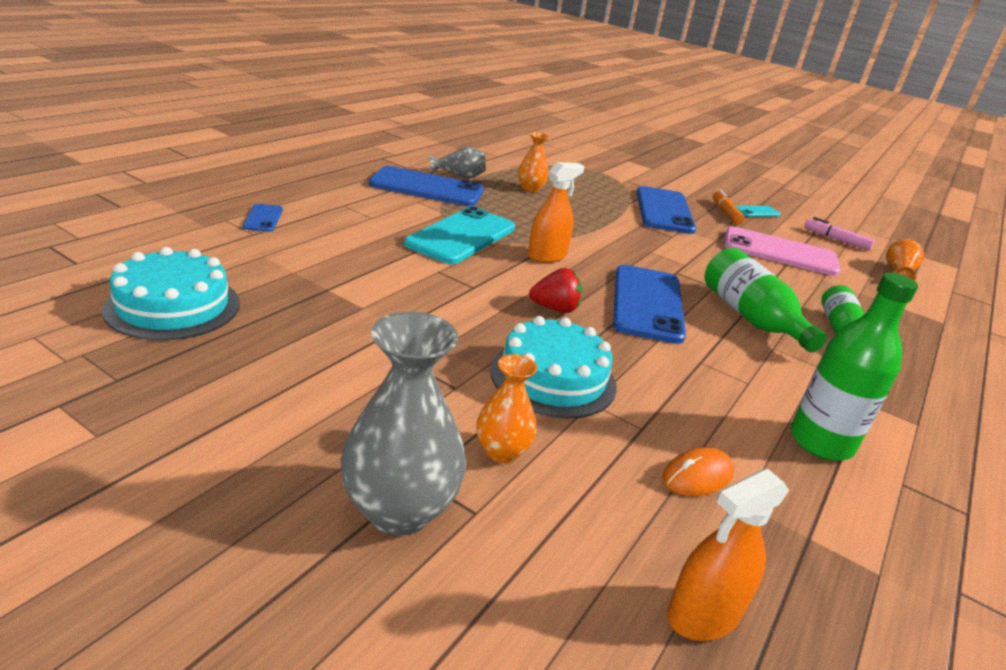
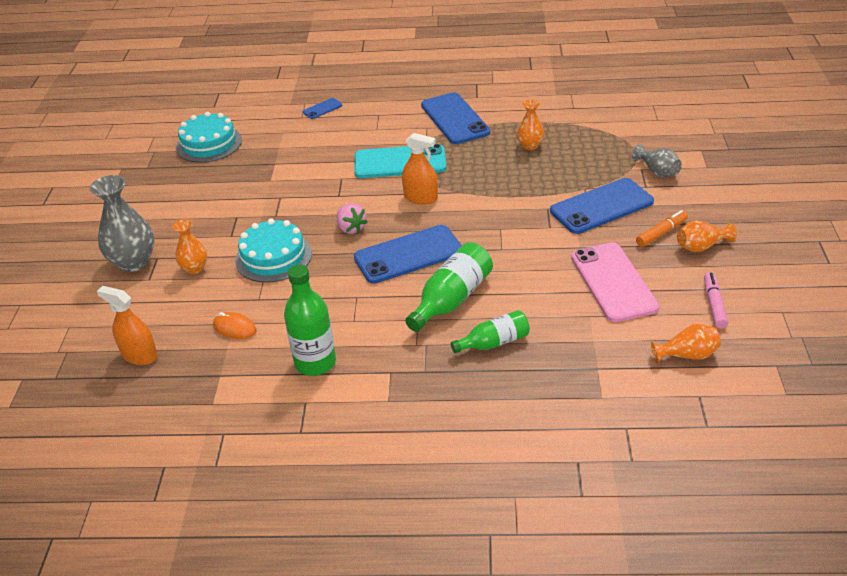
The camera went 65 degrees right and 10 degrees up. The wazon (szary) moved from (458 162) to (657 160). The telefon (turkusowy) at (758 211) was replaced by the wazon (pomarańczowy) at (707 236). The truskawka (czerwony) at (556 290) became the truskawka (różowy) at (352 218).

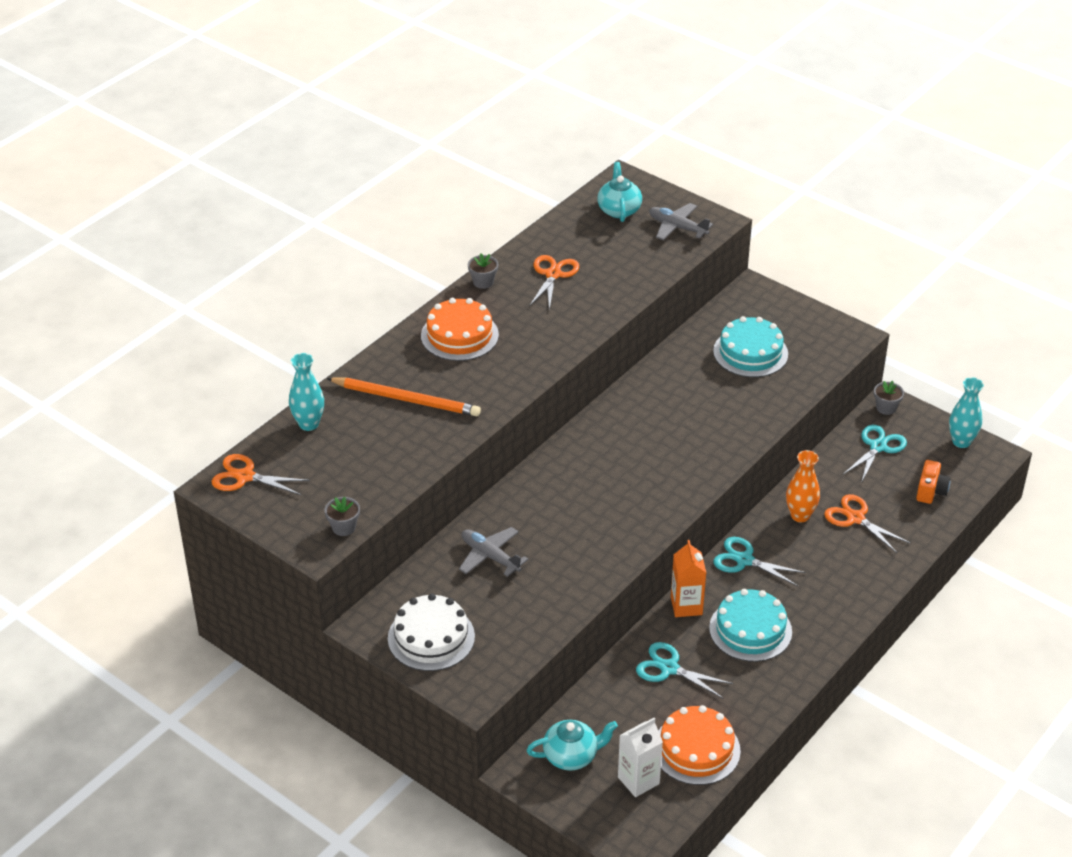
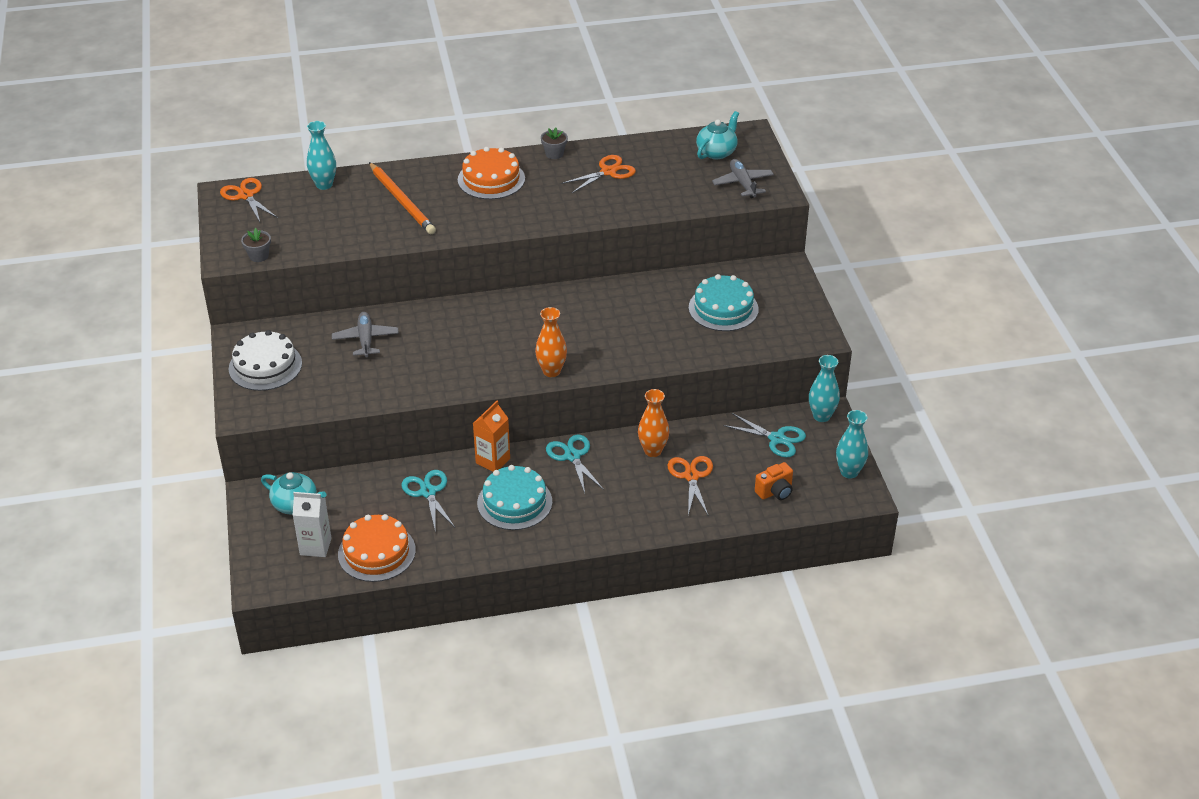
The camera went 40 degrees right and 0 degrees up. The wazon (pomarańczowy) at (551 342) appeared. The doniczka (szary) at (889 398) was replaced by the wazon (turkusowy) at (824 388). The nożyczki (turkusowy) at (875 454) turned 45 degrees clockwise.

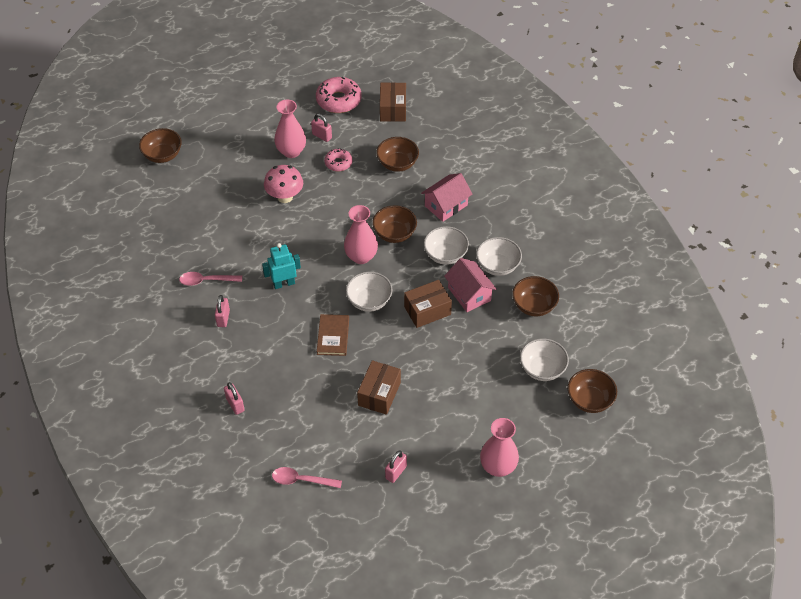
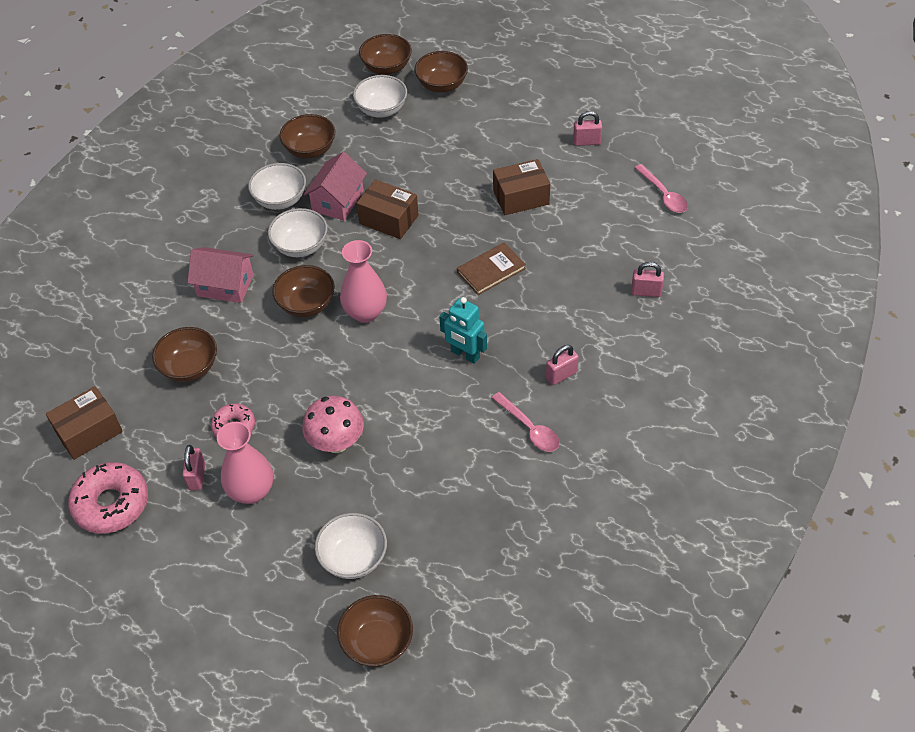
The camera went 125 degrees left and 0 degrees up. The wazon (różowy) at (499 447) disappeared. The miska (brązowy) at (441 72) appeared. The miska (biały) moved from (369 292) to (351 546). The kłódka (różowy) at (234 398) turned 75 degrees clockwise.

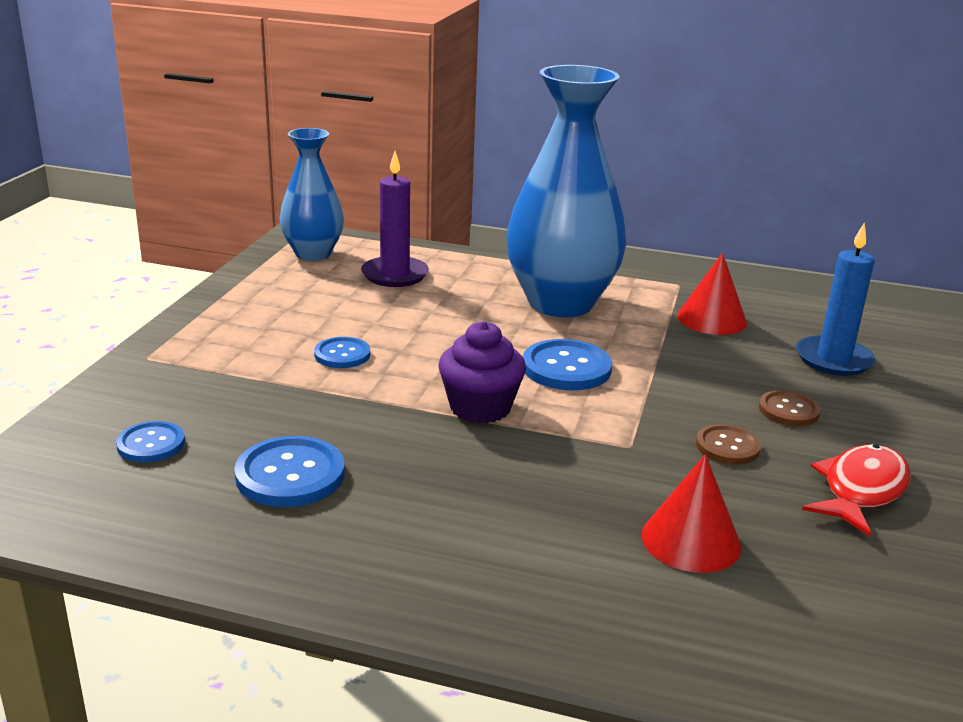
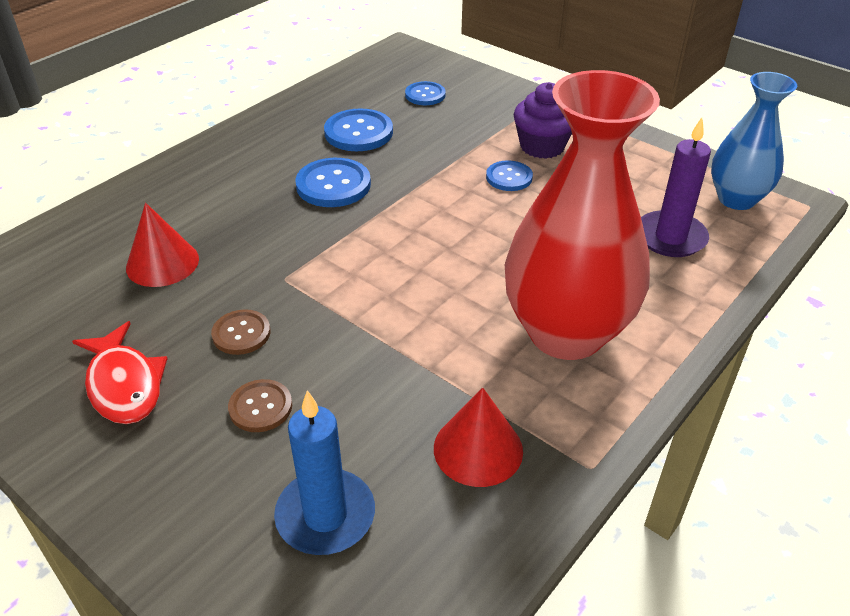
The camera went 115 degrees right and 15 degrees up. The muffinka (fioletowy) moved from (482 372) to (543 120). The guzik (niebieski) moved from (567 364) to (333 182). The wazon (niebieski) at (566 191) became the wazon (czerwony) at (582 215).

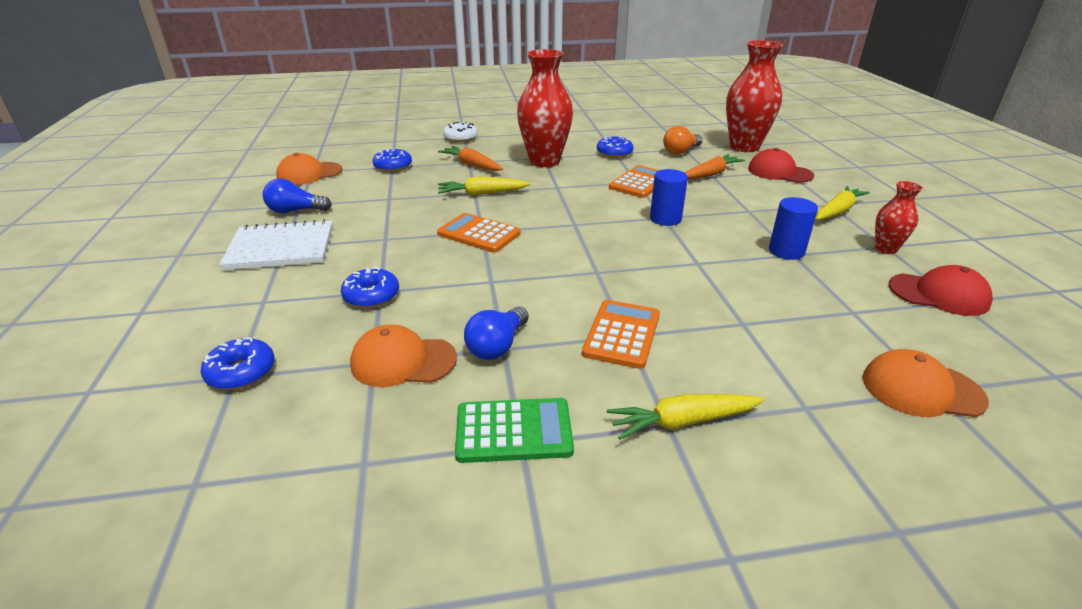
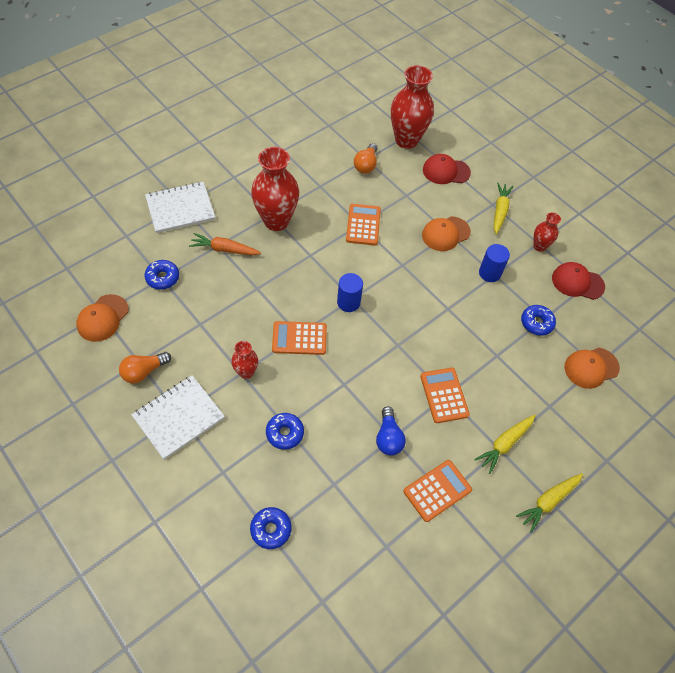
The camera went 35 degrees left and 25 degrees up. The marchewka (pomarańczowy) at (715 166) disappeared. The wazon (czerwony) at (244 360) appeared. The czapka (pomarańczowy) moved from (403 356) to (446 233). The marchewka (żółty) moved from (484 186) to (549 503). The donut (niebieski) moved from (615 147) to (538 320). The walec (niebieski) moved from (669 197) to (350 292). The donut (biały) at (460 132) was replaced by the zeszyt (biały) at (180 207). The żarówka (niebieski) at (297 195) became the żarówka (pomarańczowy) at (145 368). The kalkulator (zielony) at (514 430) became the kalkulator (pomarańczowy) at (438 491). The czapka (czerwony) at (941 290) turned 150 degrees counterclockwise.

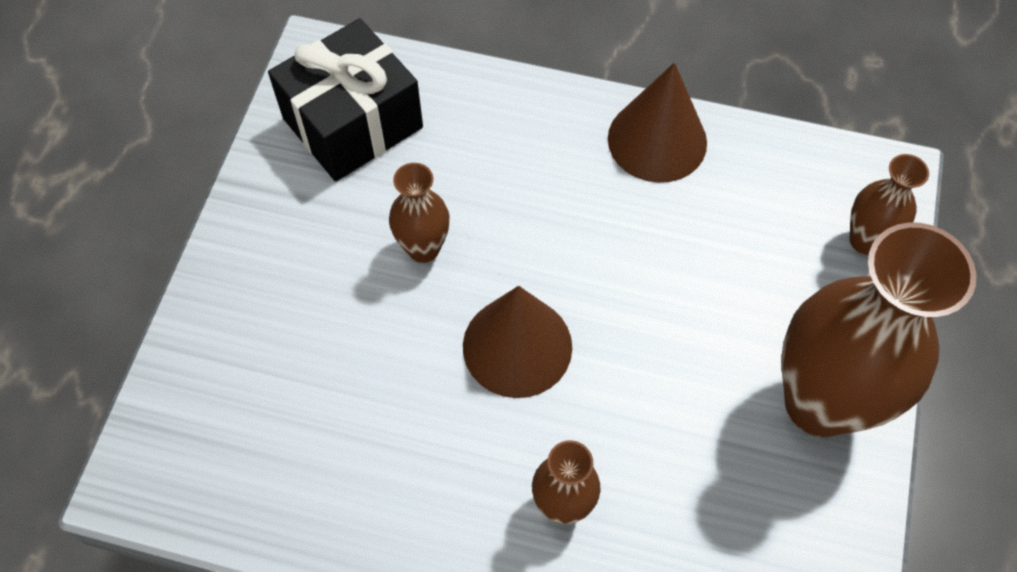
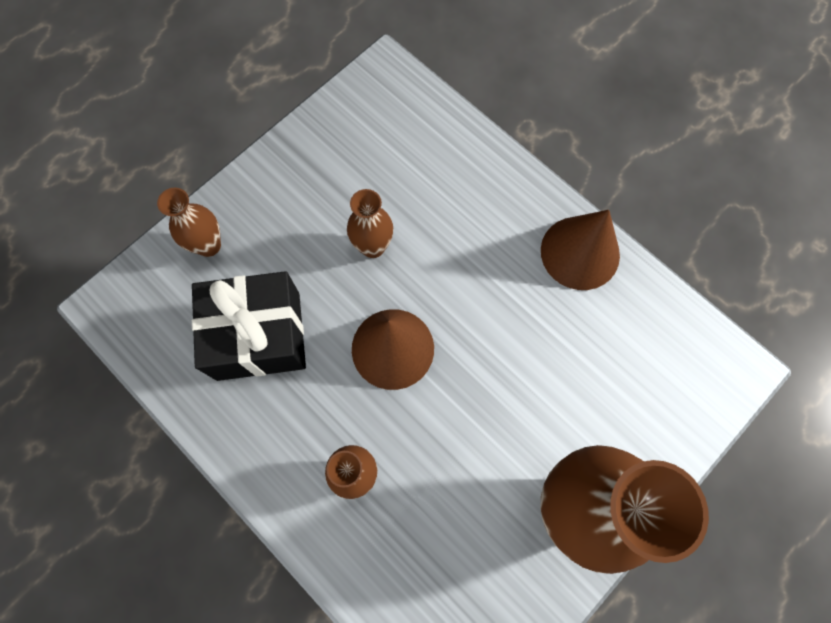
The camera went 30 degrees right and 10 degrees up. The prezent (czarny) moved from (345 100) to (249 326). The wazon (brązowy) moved from (889 204) to (189 222).

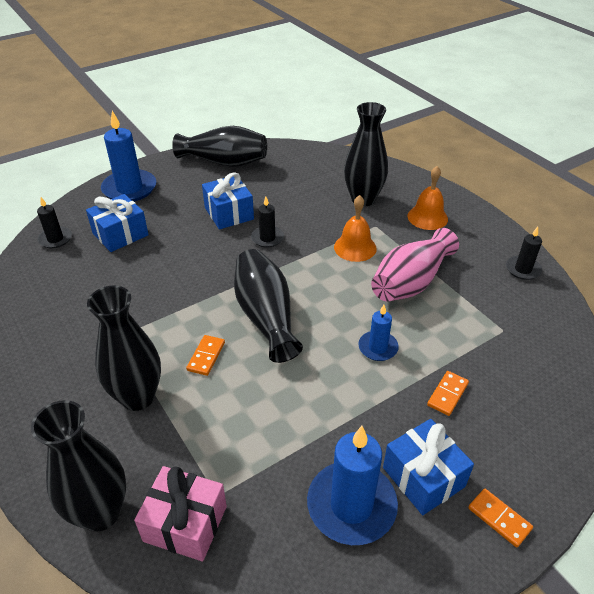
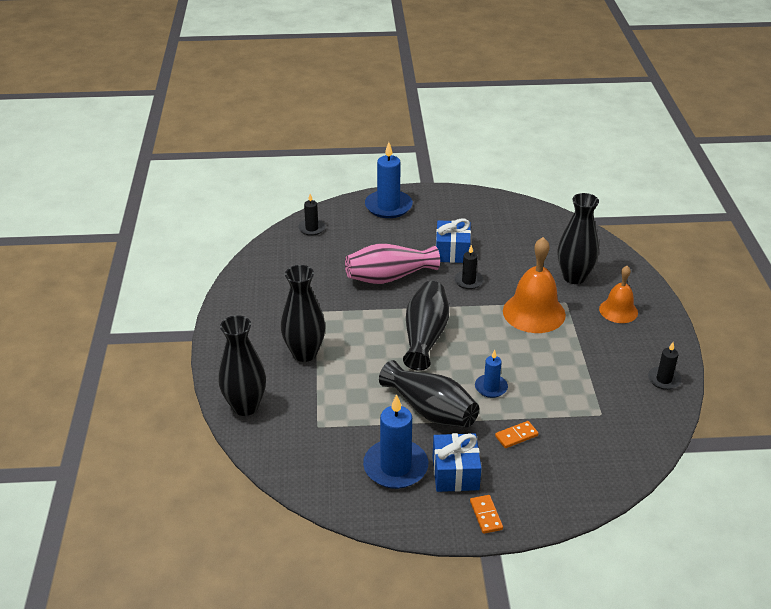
The camera went 30 degrees right and 5 degrees down. The prezent (niebieski) at (117 223) disappeared. The prezent (różowy) at (180 513) disappeared. The kostka domina (pomarańczowy) at (205 355) disappeared. The wazon (czarny) moved from (219 146) to (429 394). The wazon (różowy) moved from (415 265) to (392 263). The dzwonek (pomarańczowy) at (355 228) changed to 1.63 times the size.

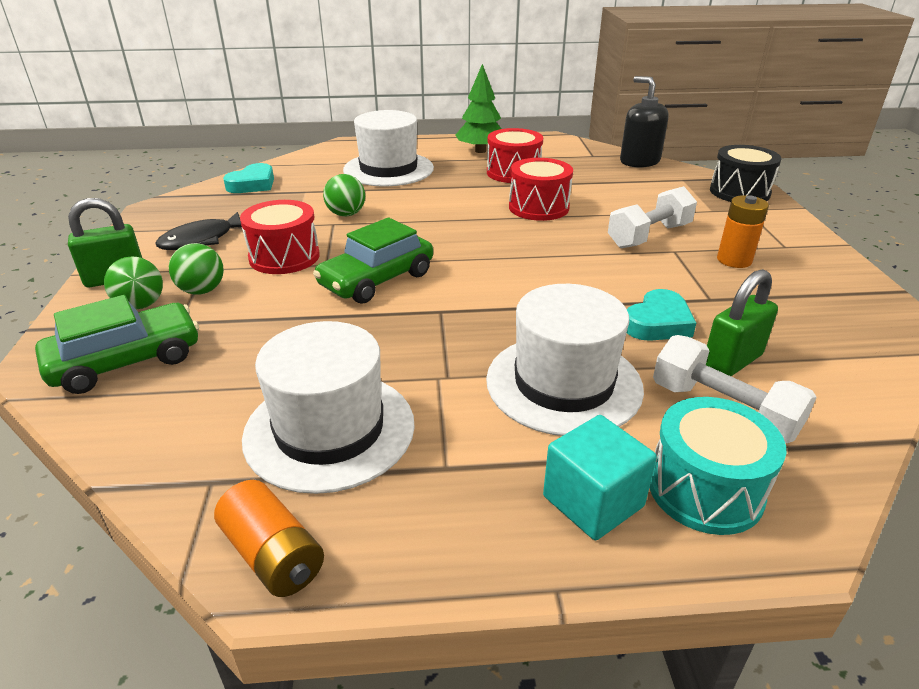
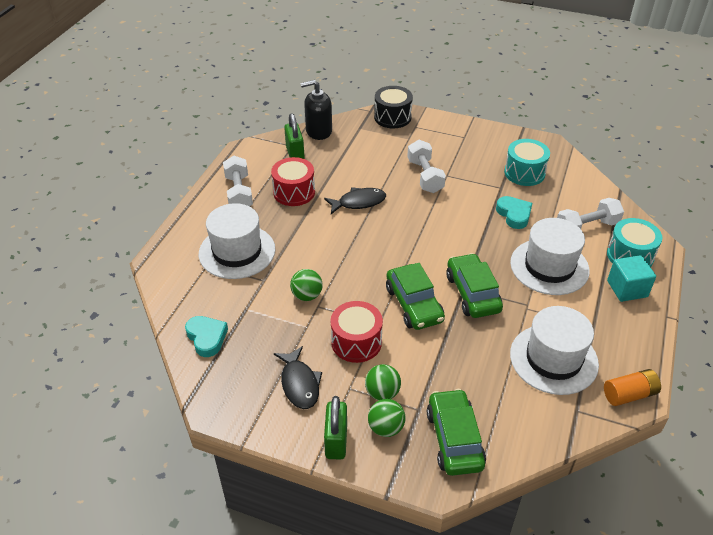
The camera went 65 degrees left and 10 degrees up. The bateria (pomarańczowy) at (743 231) disappeared. The samochód (zielony) at (474 285) appeared. The bęben (turkusowy) at (527 162) appeared. The kłódka (zielony) moved from (742 322) to (294 136). The drzewko (zielony) at (478 108) was replaced by the hantel (biały) at (238 181). The bęben (czerwony) at (541 189) was replaced by the ryba (czarny) at (355 200).

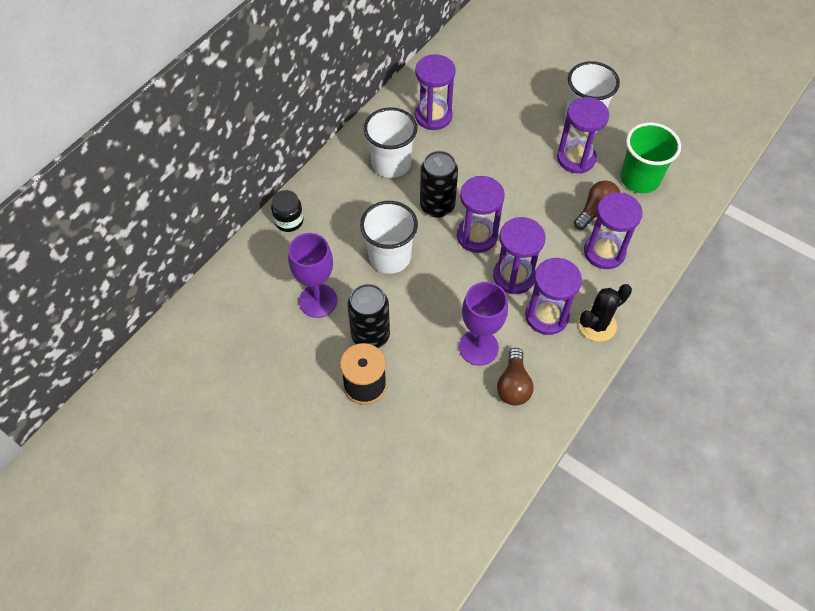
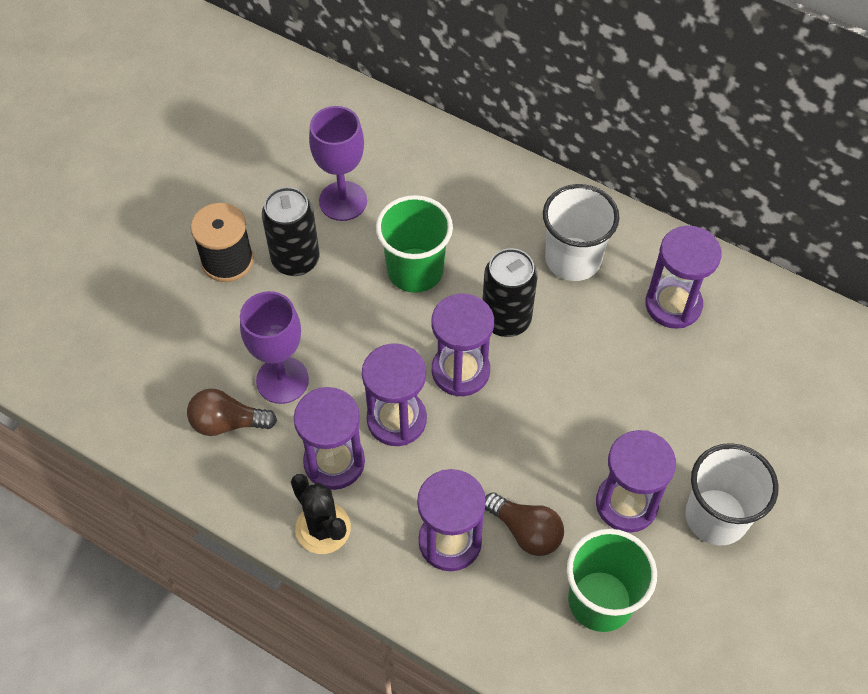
The camera went 85 degrees right and 0 degrees up. The słoik (czarny) at (287 211) disappeared. The szklanka (biały) at (389 237) became the szklanka (zielony) at (414 244).

